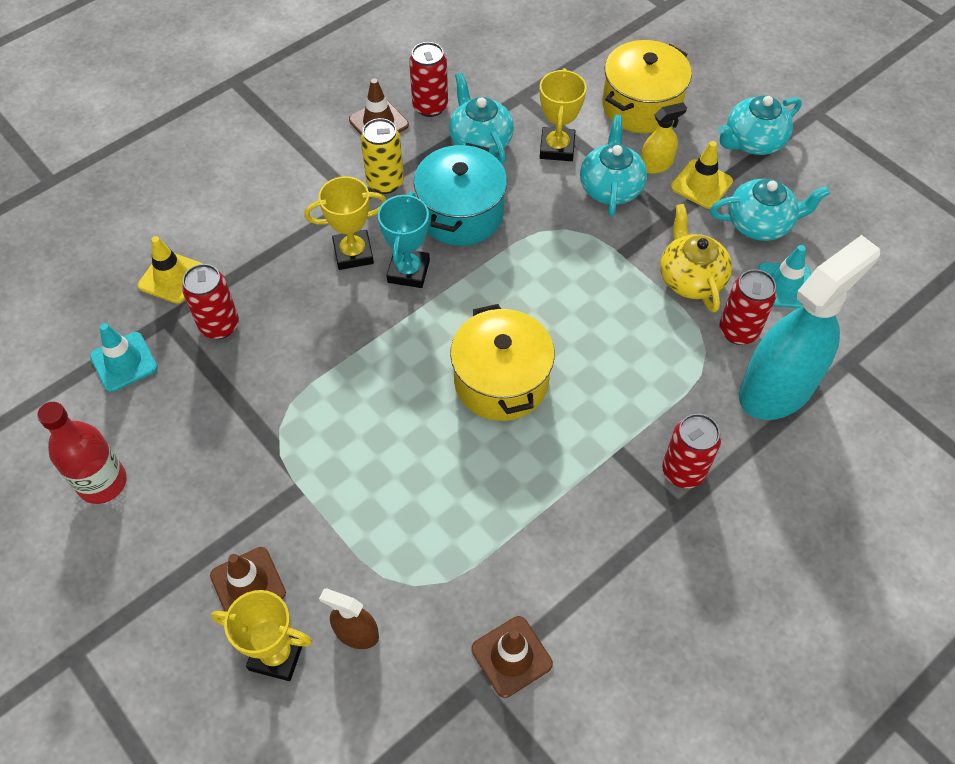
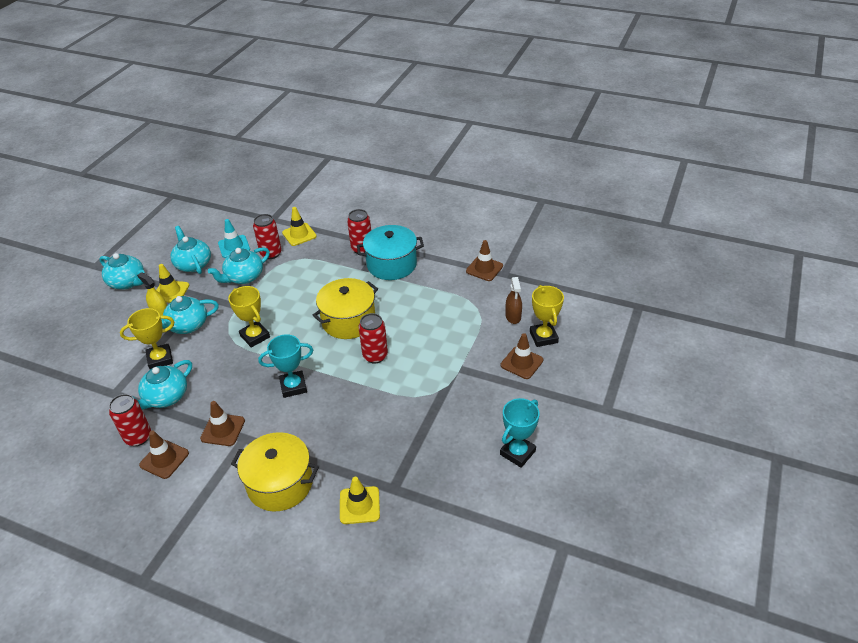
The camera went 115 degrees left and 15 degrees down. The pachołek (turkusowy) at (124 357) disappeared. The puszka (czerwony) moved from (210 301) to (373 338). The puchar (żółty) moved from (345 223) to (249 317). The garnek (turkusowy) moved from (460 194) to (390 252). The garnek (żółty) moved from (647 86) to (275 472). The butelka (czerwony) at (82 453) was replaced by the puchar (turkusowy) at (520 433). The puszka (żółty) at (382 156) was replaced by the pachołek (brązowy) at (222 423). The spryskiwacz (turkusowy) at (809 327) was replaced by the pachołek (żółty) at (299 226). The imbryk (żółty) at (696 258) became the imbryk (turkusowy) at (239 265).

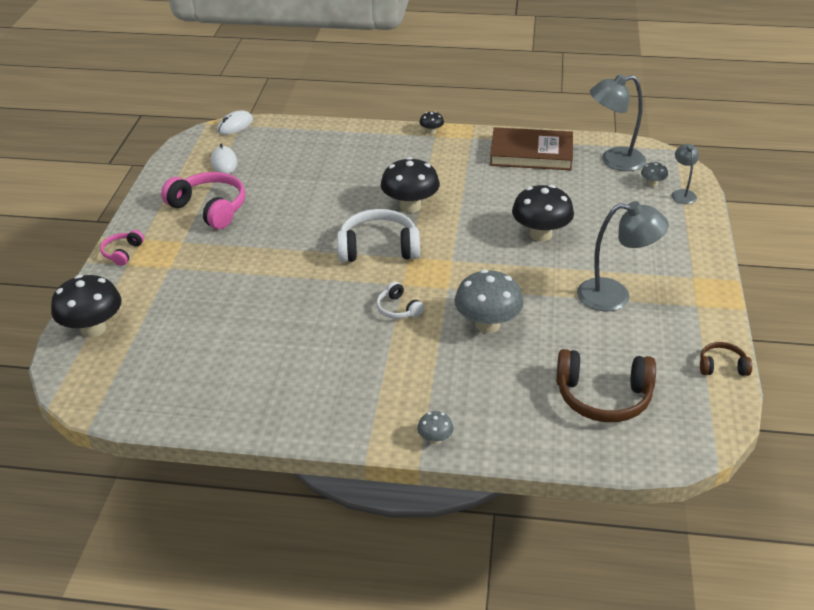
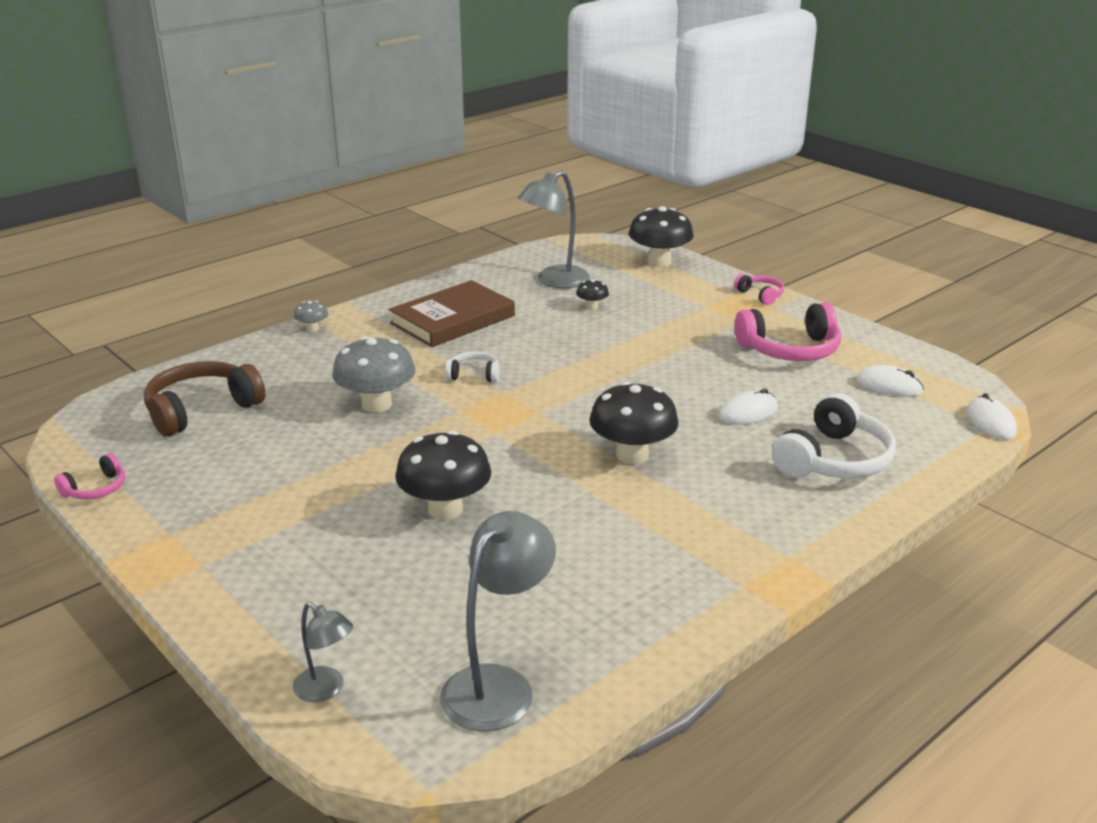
The camera went 130 degrees right and 10 degrees down. The grzyb (szary) at (654 174) disappeared. The myszka (biały) at (748 407) appeared. The słuchawki (biały) moved from (378 235) to (834 435). The grzyb (czarny) moved from (431 122) to (592 294). The książka (brązowy) moved from (531 148) to (452 313). The lampka (szary) moved from (623 256) to (554 229). The słuchawki (brązowy) at (726 359) became the słuchawki (różowy) at (90 476).

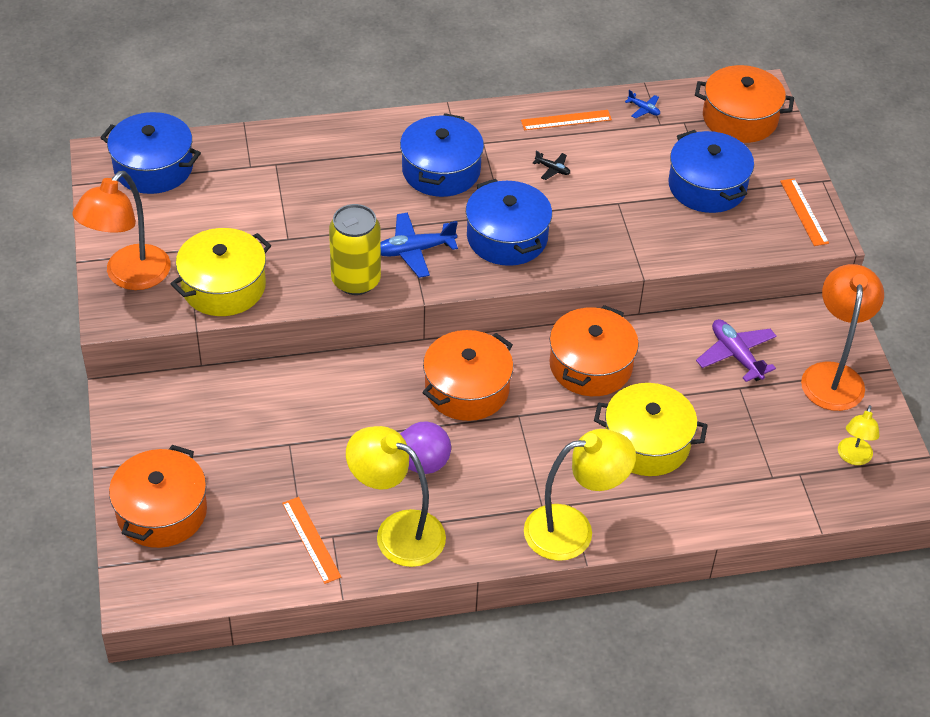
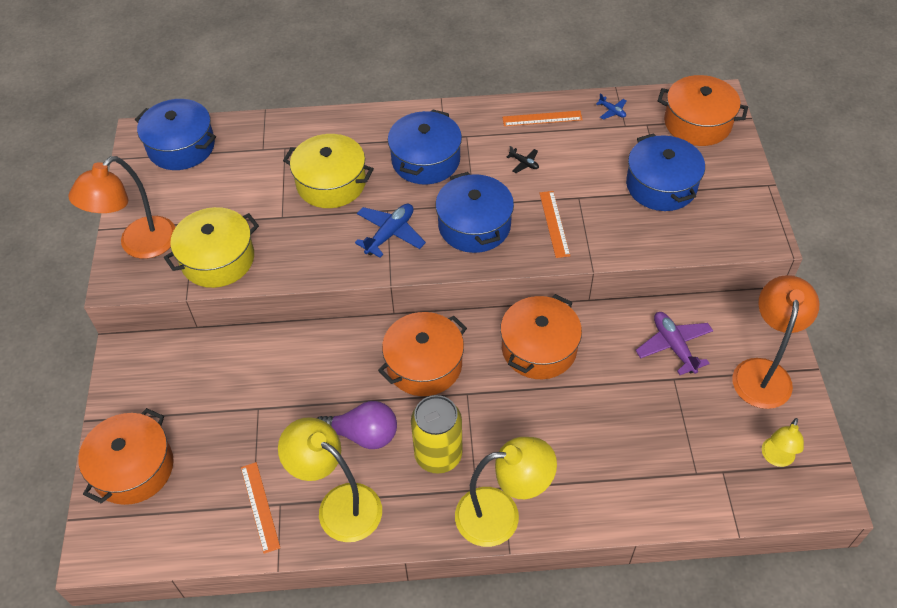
The camera went 10 degrees right and 5 degrees up. The puszka (żółty) moved from (355 249) to (437 434). The garnek (żółty) moved from (651 429) to (328 171). The linijka (pomarańczowy) moved from (804 212) to (554 224). The samolot (niebieski) at (419 245) turned 135 degrees clockwise.

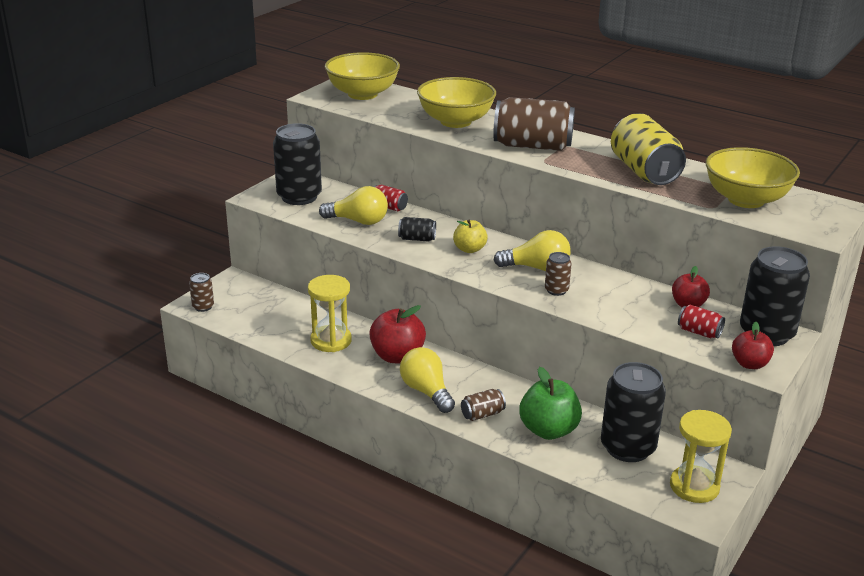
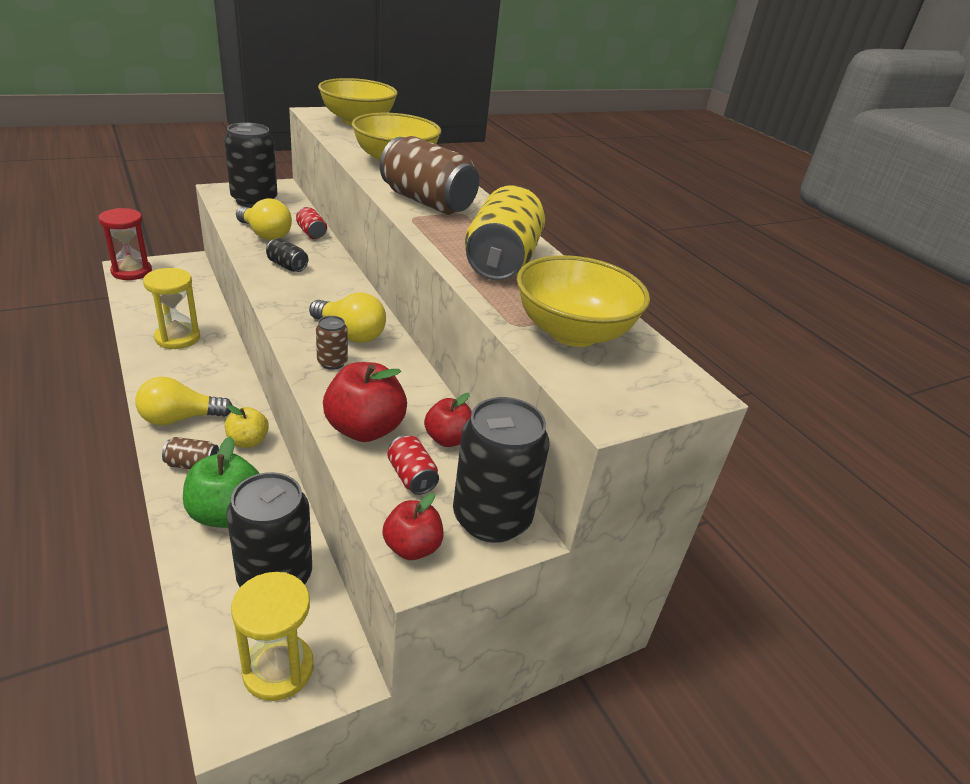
The camera went 25 degrees right and 5 degrees up. The jabłko (czerwony) moved from (397 334) to (365 402). The jabłko (żółty) moved from (470 236) to (247 426). The puszka (brązowy) at (201 292) was replaced by the klepsydra (czerwony) at (125 244). The żarówka (żółty) at (427 380) turned 105 degrees counterclockwise.

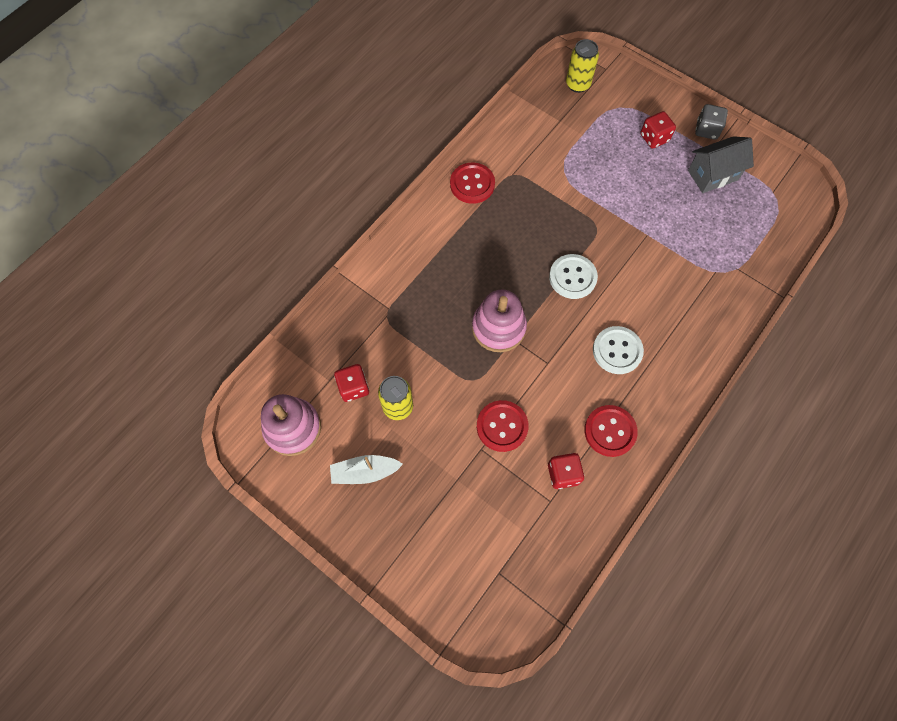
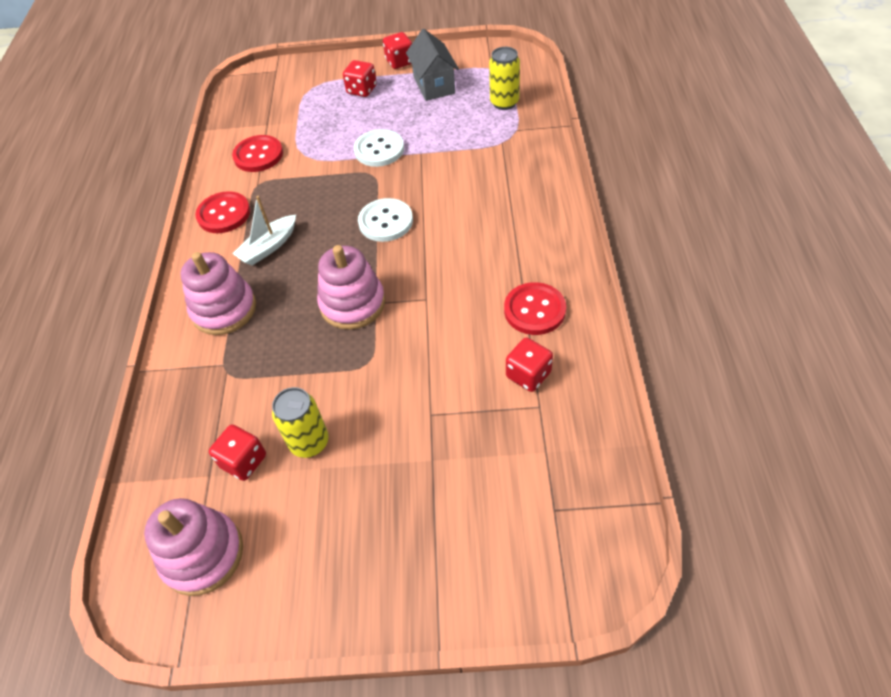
The camera went 35 degrees left and 15 degrees down. The zabawka nakładanka (różowy) at (218 293) appeared. The łódka (biały) moved from (366 469) to (264 230). The guzik (czerwony) moved from (503 426) to (257 153). The puszka (żółty) moved from (582 66) to (504 78). The guzik (biały) moved from (618 350) to (379 148). The kostka do gry (szary) at (711 122) became the kostka do gry (czerwony) at (397 50). The domek (szary) at (721 164) turned 45 degrees counterclockwise.

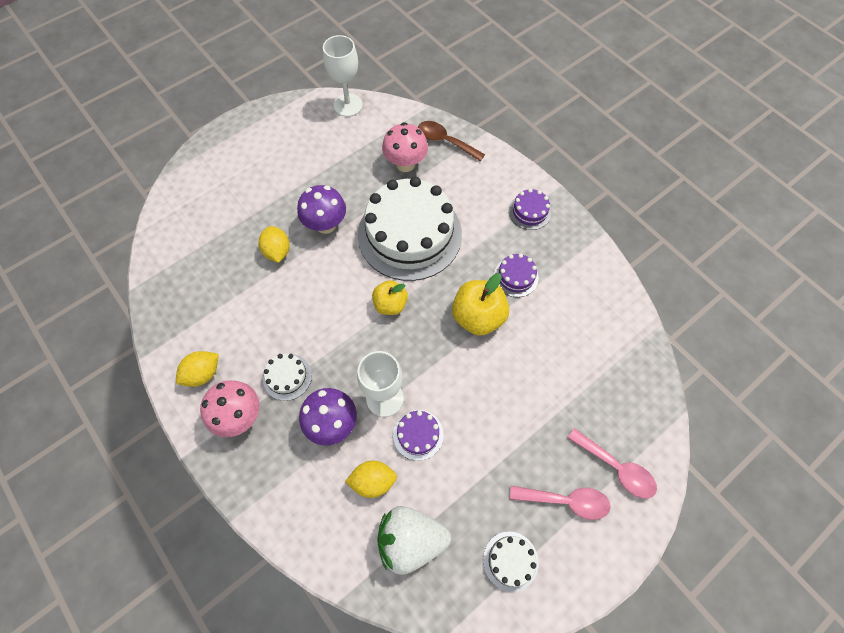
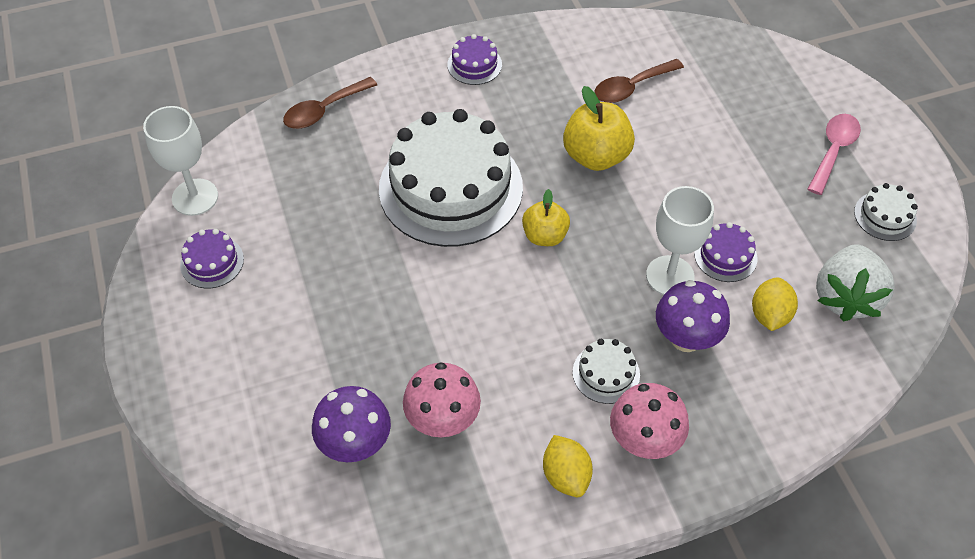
The camera went 70 degrees left and 10 degrees down. The cytryna (żółty) at (274 244) disappeared. The łyżka (różowy) at (612 463) disappeared. The łyżka (brązowy) at (639 81) appeared. The grzyb (fioletowy) moved from (321 209) to (351 424). The grzyb (różowy) moved from (405 147) to (442 399). The tort (fioletowy) moved from (516 275) to (212 258).

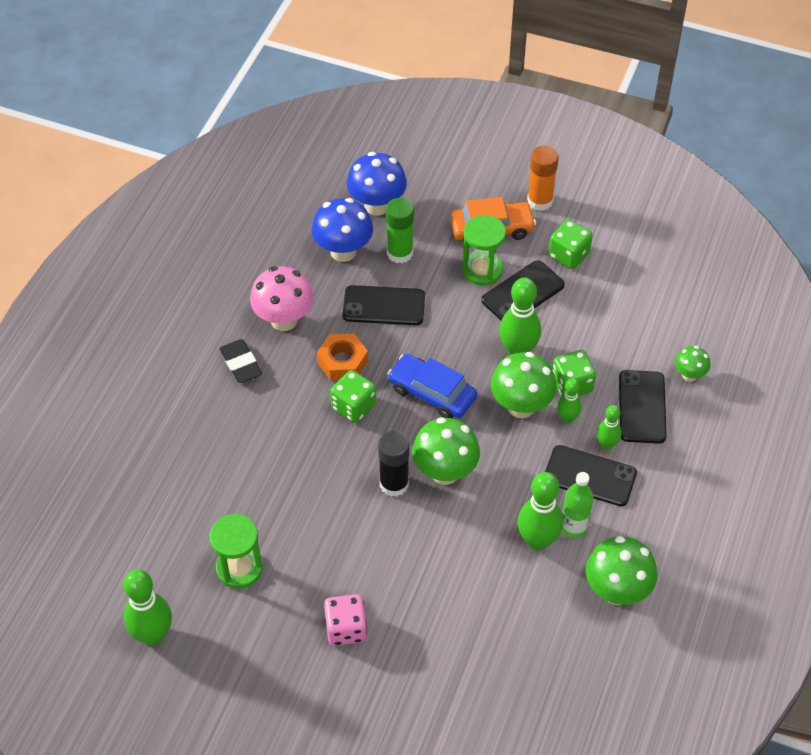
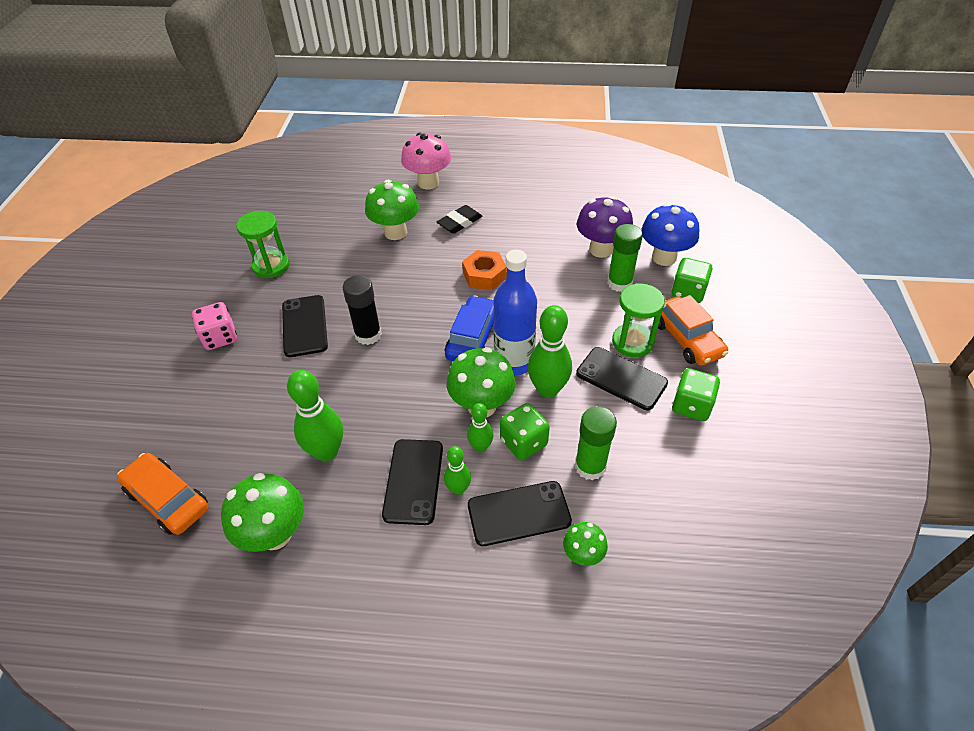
The camera went 75 degrees right and 5 degrees down. The kręgiel (zielony) at (147 607) disappeared. The klej w sztyfcie (pomarańczowy) at (543 178) disappeared. The butelka (zielony) at (578 505) disappeared. The samochód (pomarańczowy) at (163 494) appeared. The butelka (niebieski) at (515 313) appeared. The klej w sztyfcie (zielony) at (596 443) appeared. The grzyb (różowy) moved from (282 298) to (426 161). The kostka do gry (zielony) moved from (353 396) to (691 280). The telefon (czarny) moved from (384 305) to (305 326). The grzyb (zielony) moved from (446 451) to (392 210). The grzyb (niebieski) at (342 230) became the grzyb (fioletowy) at (605 227).

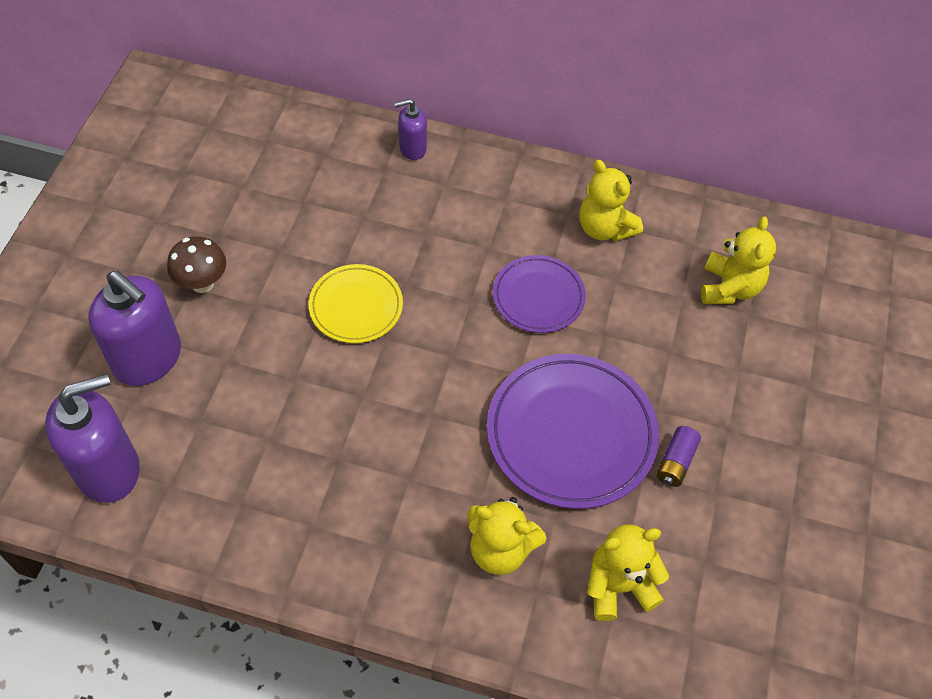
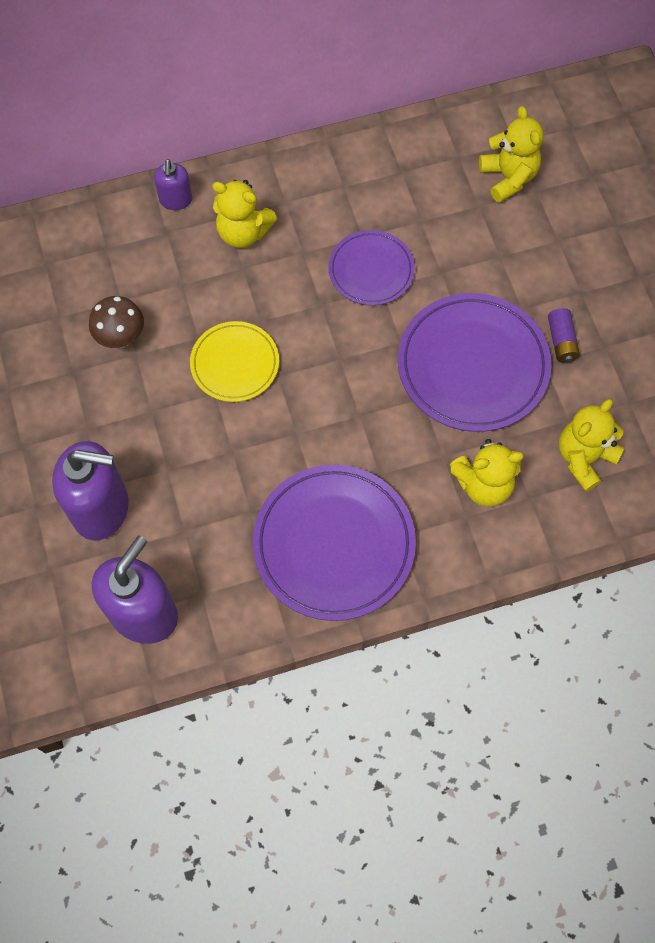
The camera went 30 degrees left and 10 degrees up. The talerz (fioletowy) at (334 543) appeared. The grzyb (brązowy) moved from (196 264) to (116 322). The miś (żółty) moved from (611 200) to (244 214). The dozownik mydła (fioletowy) at (410 129) turned 45 degrees counterclockwise.

